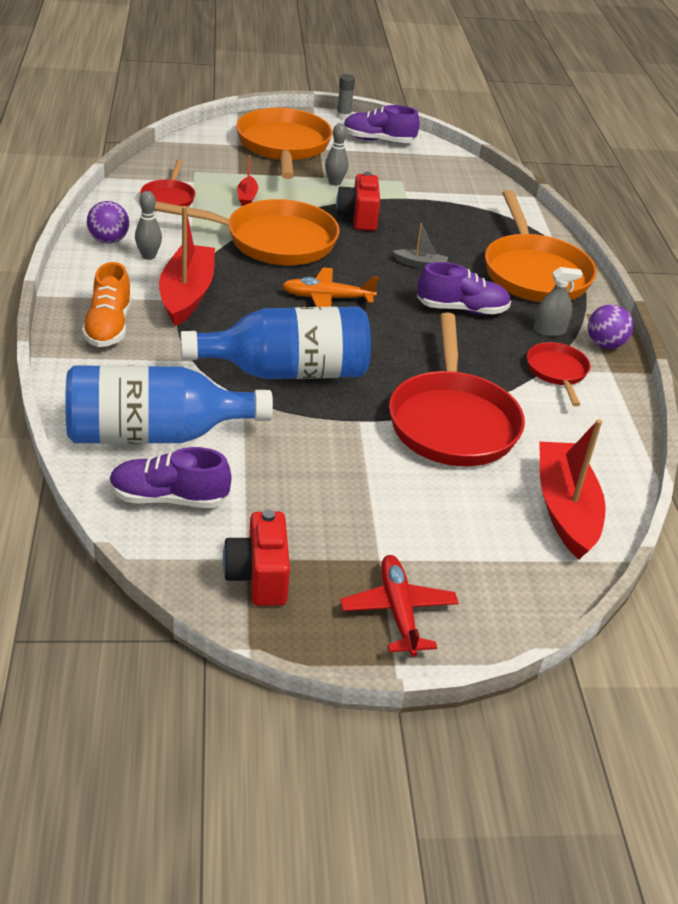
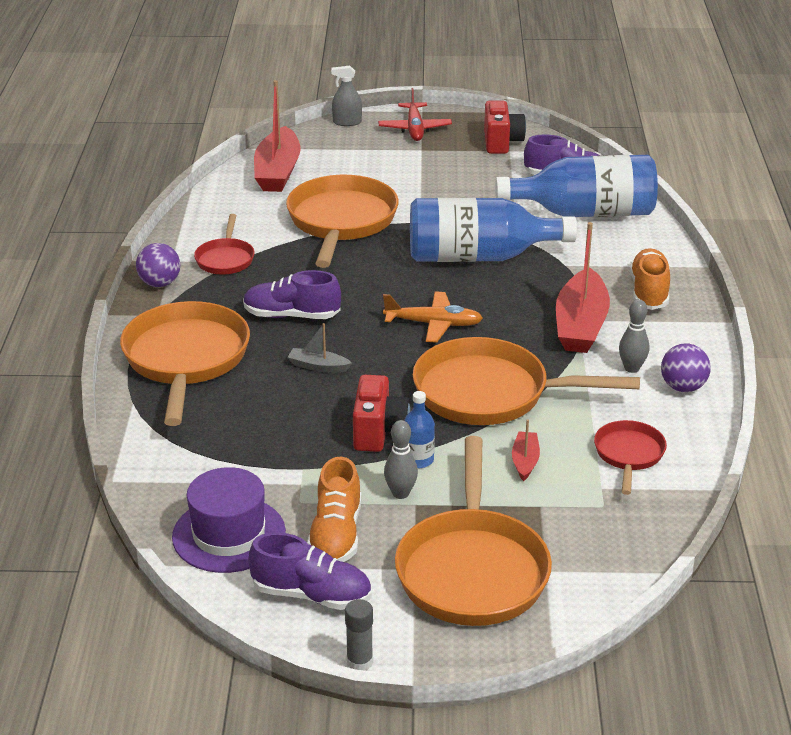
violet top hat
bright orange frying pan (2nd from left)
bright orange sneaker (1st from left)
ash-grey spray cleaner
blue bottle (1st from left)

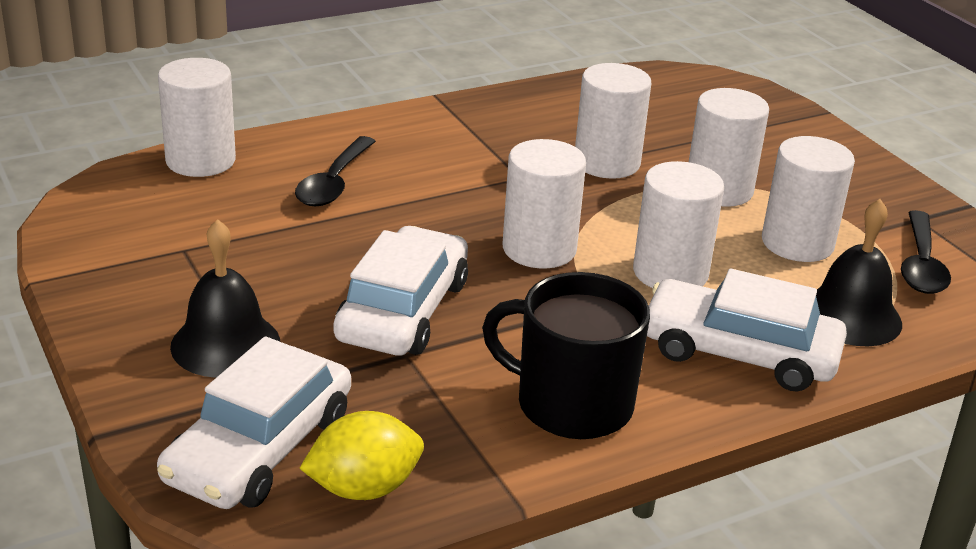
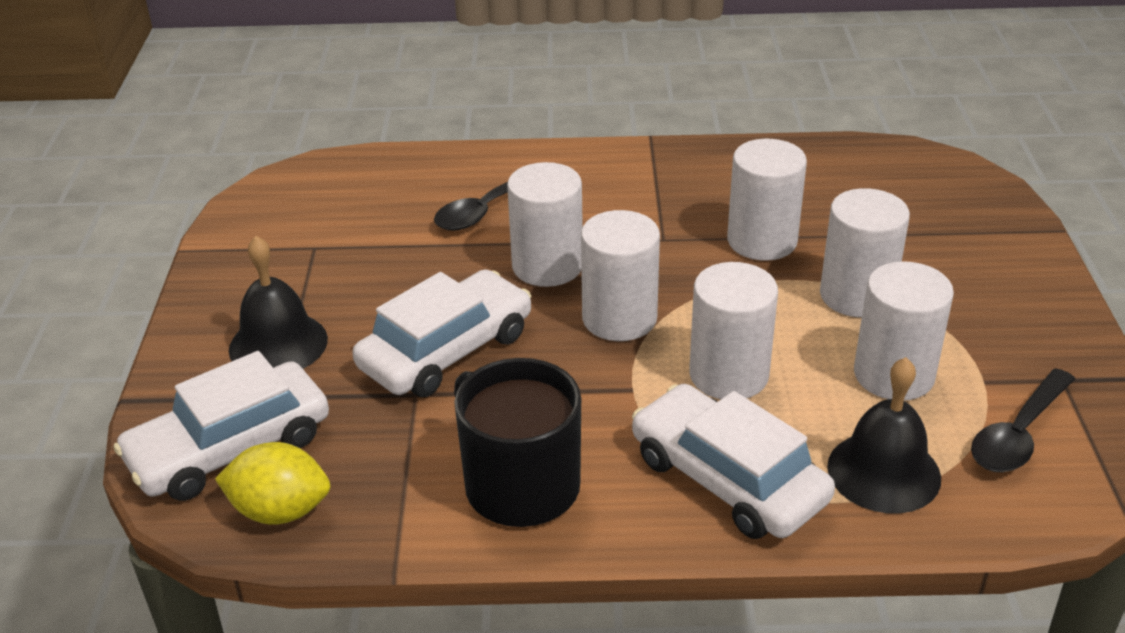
pure white cylinder shape (1st from left)

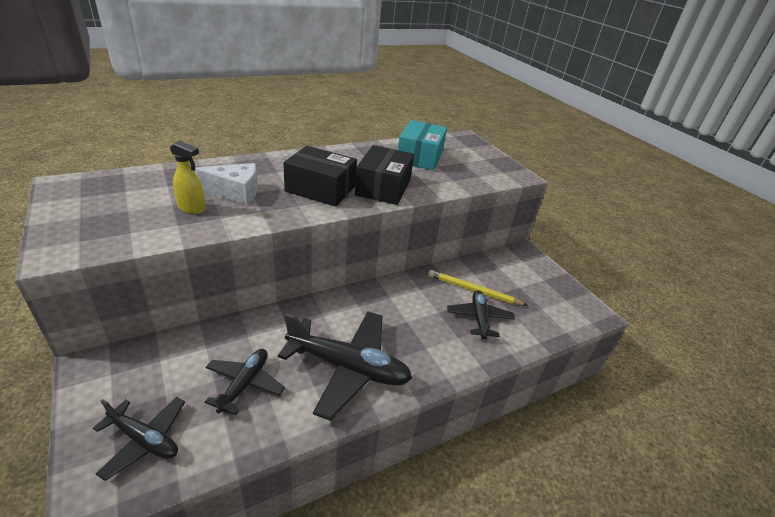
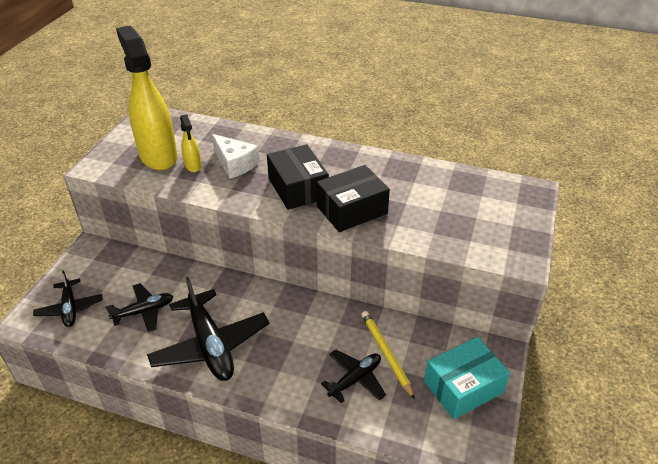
golden spray cleaner (1st from left)
aqua package

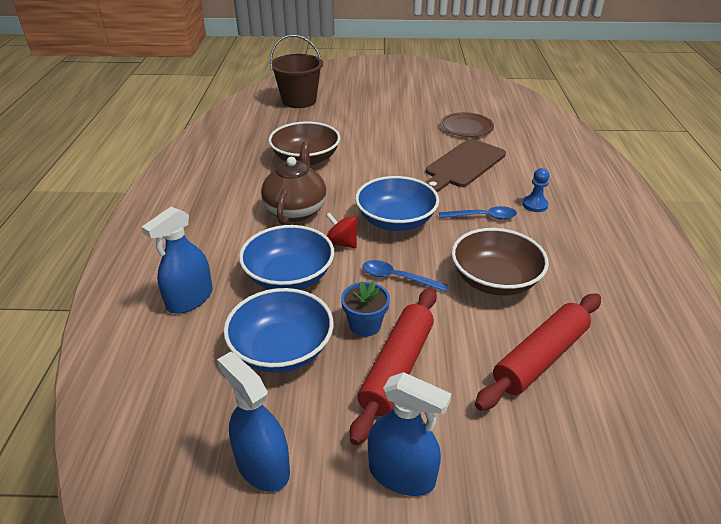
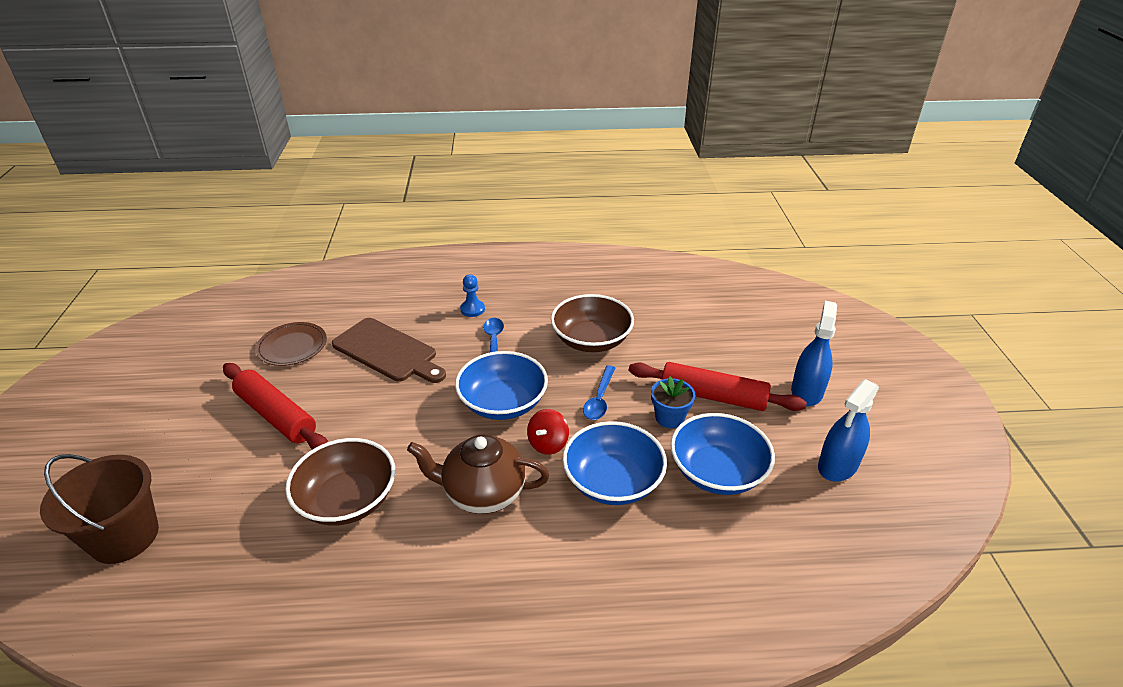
scarlet pastry roller (1st from left)
blue spray cleaner (1st from left in the first image)

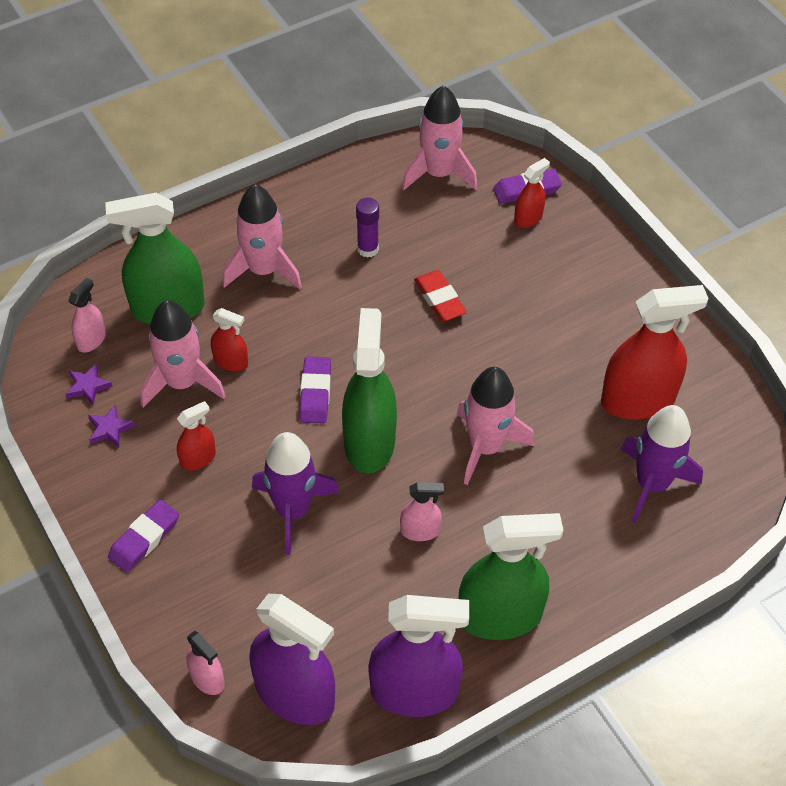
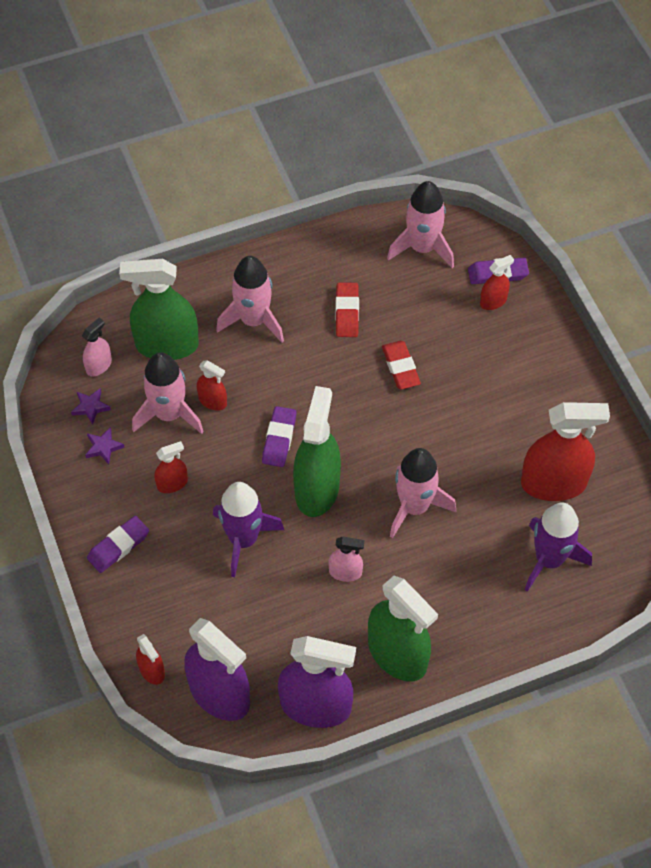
scarlet spray cleaner (1st from left)
scarlet pencil eraser (1st from left)
emerald spray cleaner (3rd from left)

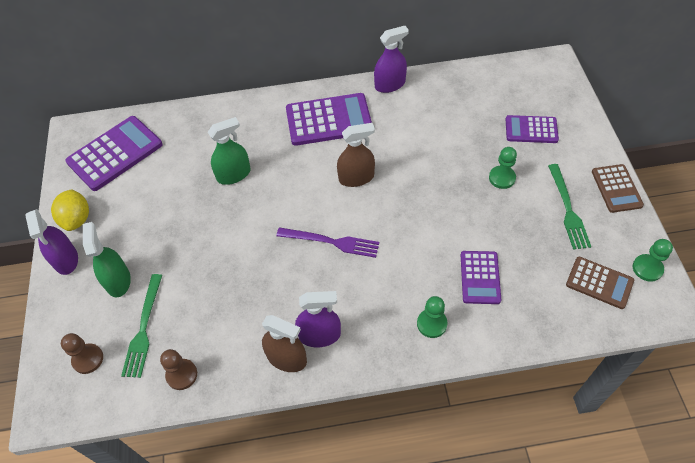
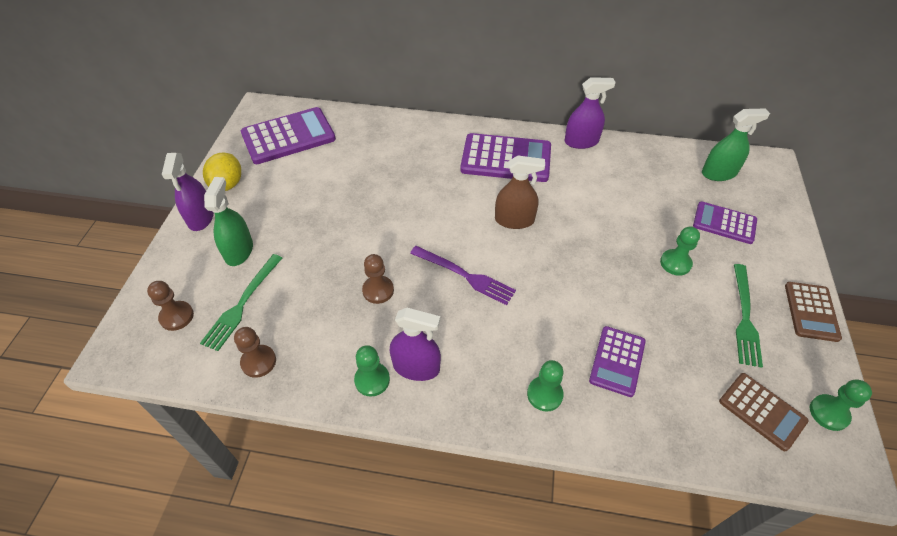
emerald chess pawn (1st from left)
dark brown chess pawn (3rd from left)
emerald spray cleaner (2nd from left)

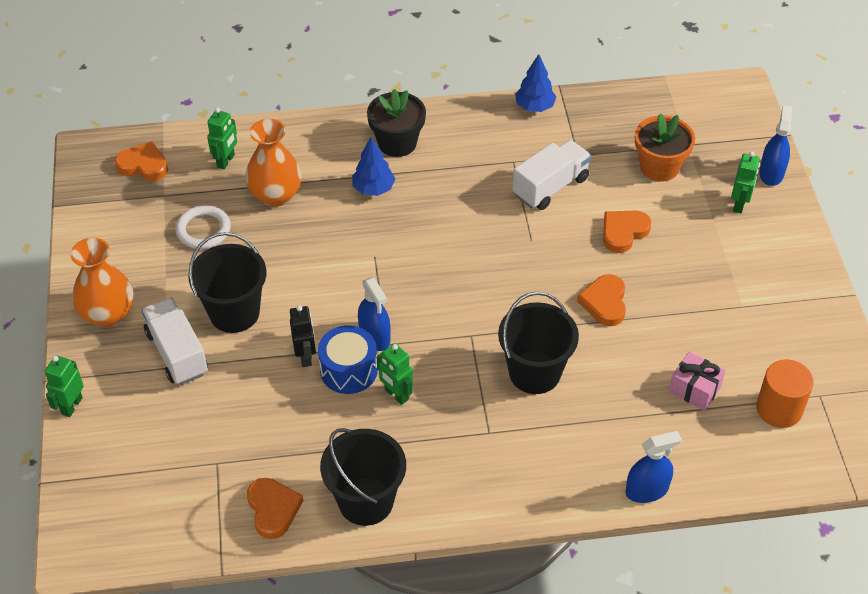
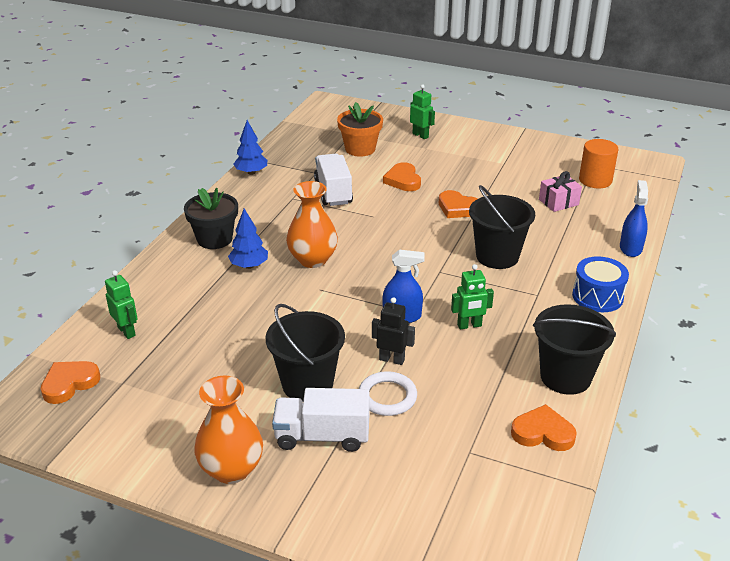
bright orange vase (2nd from left)
pure white torus
blue snare drum
emerald toy robot (1st from left in the first image)
blue spray cleaner (3rd from left in the first image)

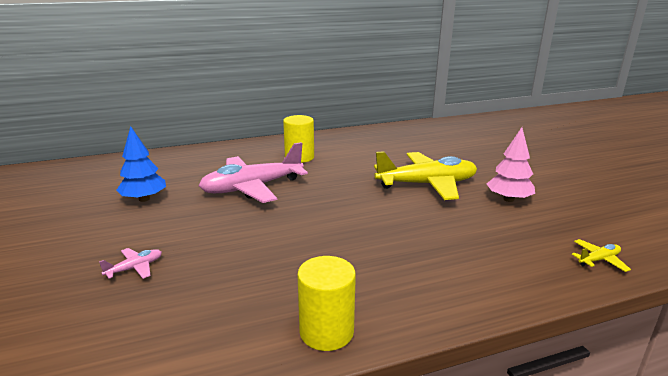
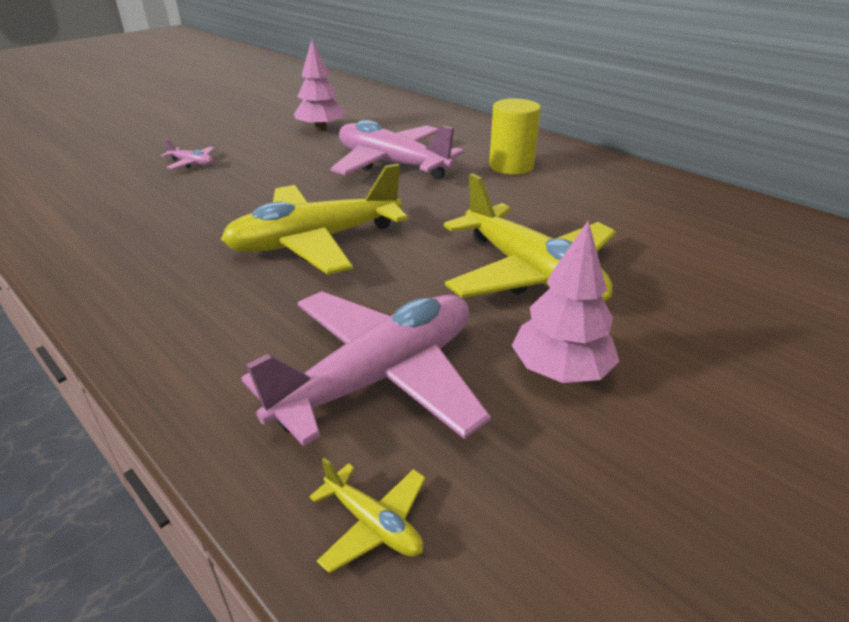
golden plane (1st from left)
rosy plane (2nd from left)
rosy toy tree (1st from left)
golden cylinder shape (2nd from left in the first image)

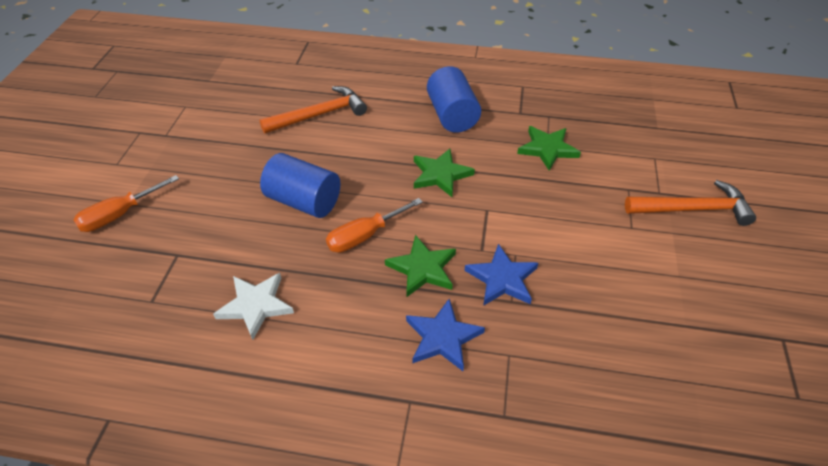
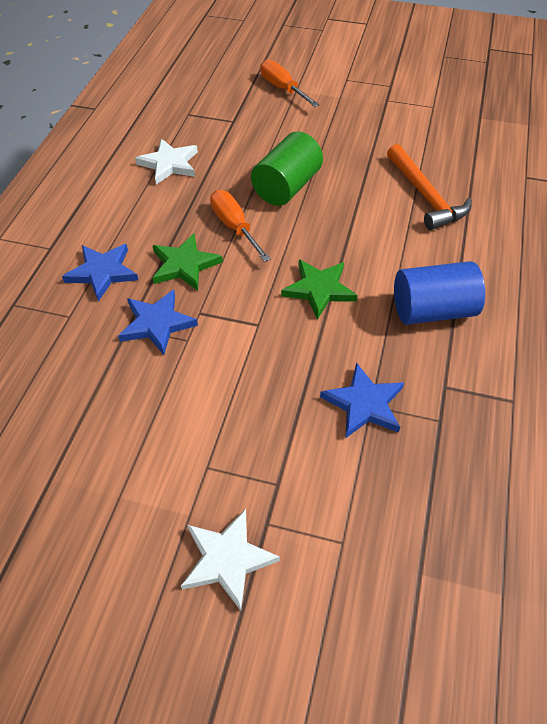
pure white star (2nd from left)
emerald cylinder shape
blue star (3rd from left)

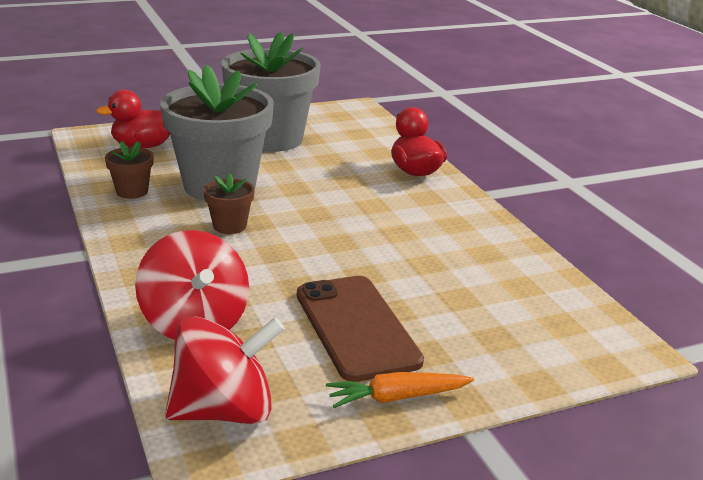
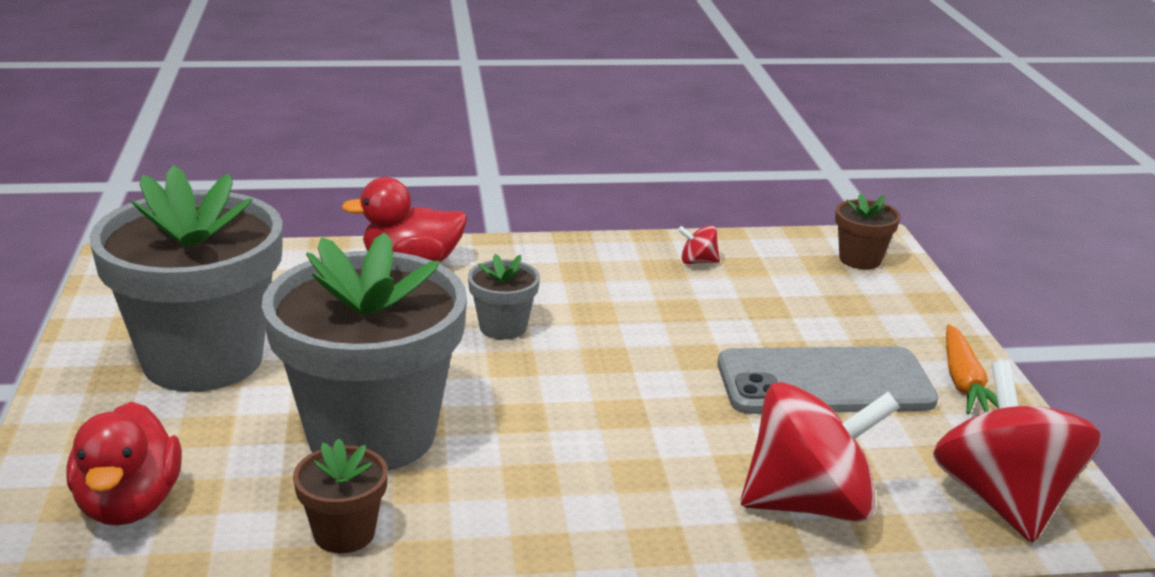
ash-grey potted plant (3rd from left)
scarlet whirligig (1st from left)
ash-grey mobile phone
dark brown potted plant (2nd from left)

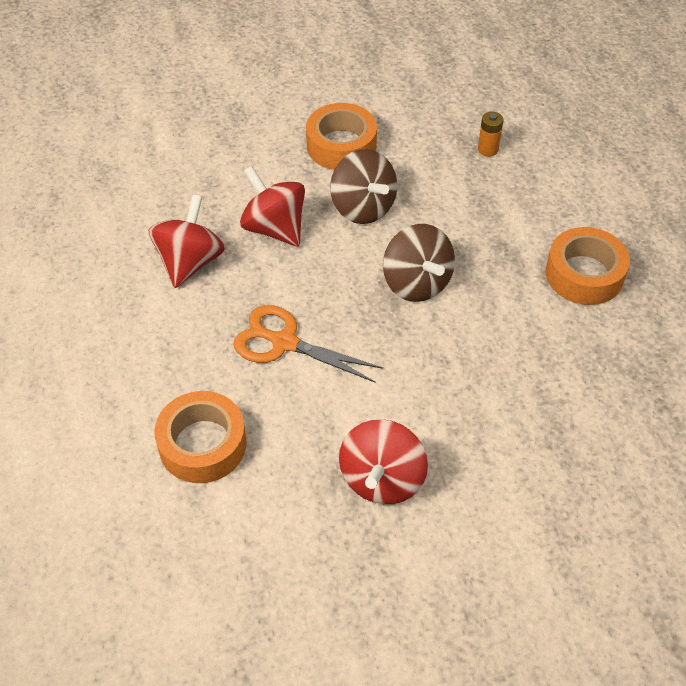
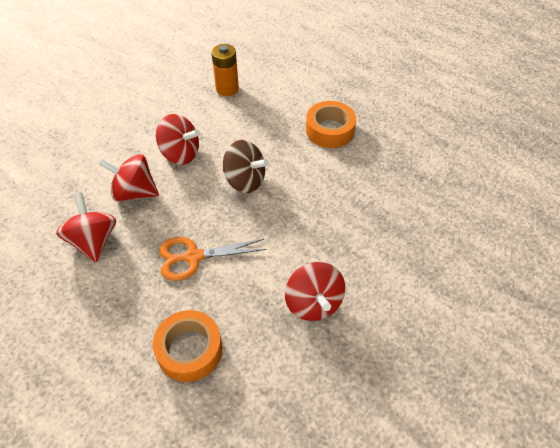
scarlet whirligig (3rd from left)
bright orange battery
bright orange sticky tape (2nd from left in the first image)

